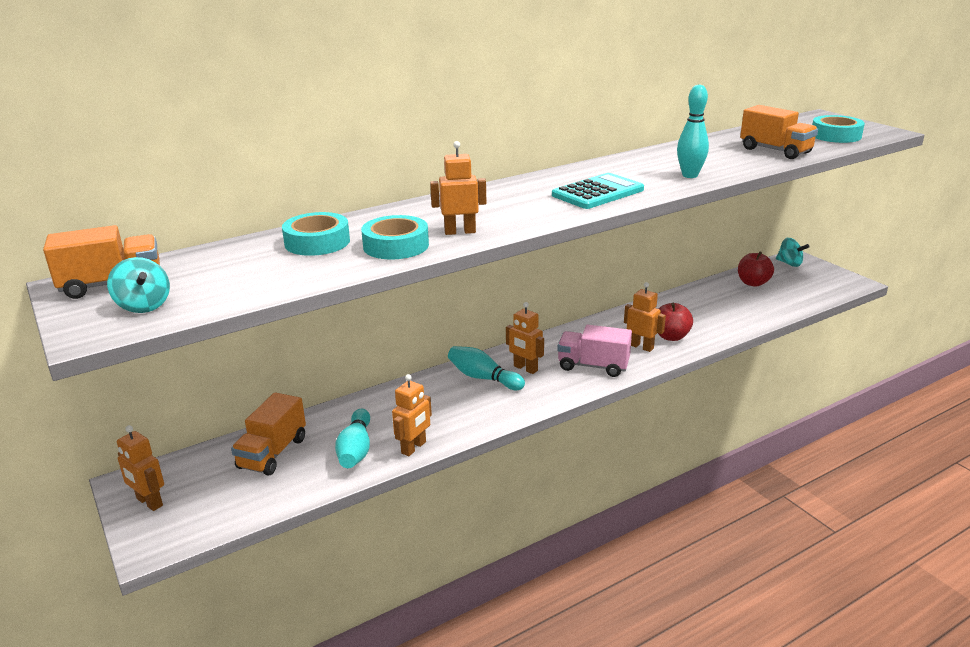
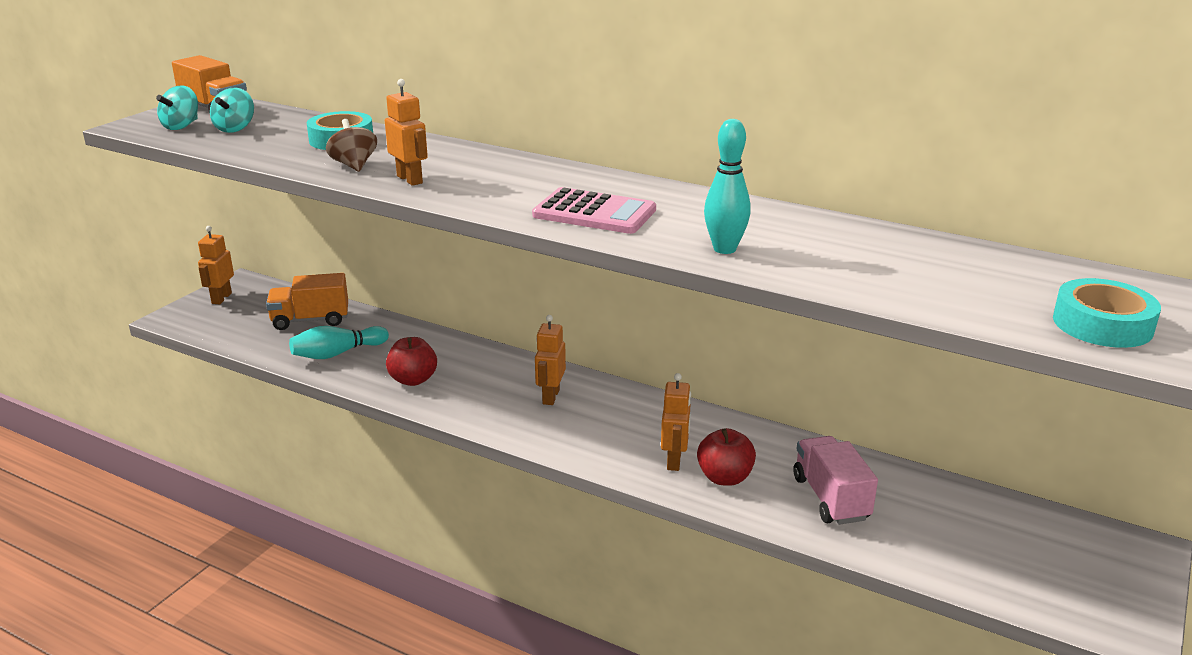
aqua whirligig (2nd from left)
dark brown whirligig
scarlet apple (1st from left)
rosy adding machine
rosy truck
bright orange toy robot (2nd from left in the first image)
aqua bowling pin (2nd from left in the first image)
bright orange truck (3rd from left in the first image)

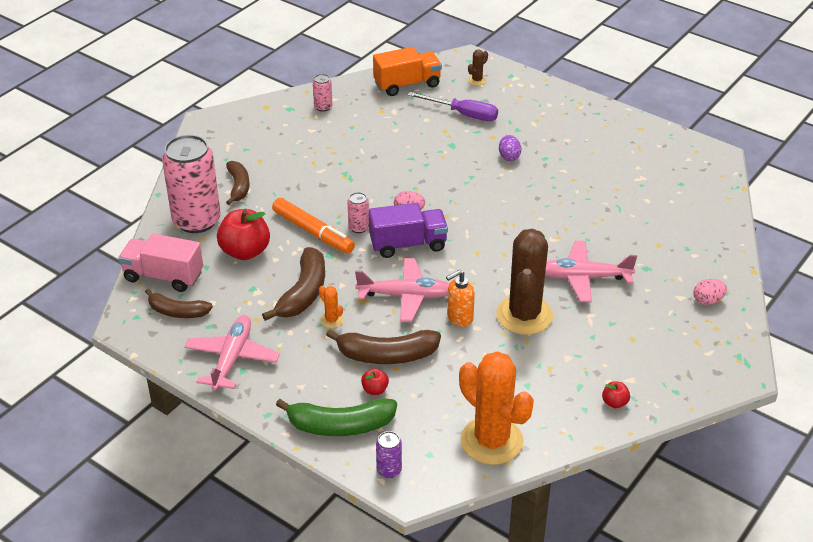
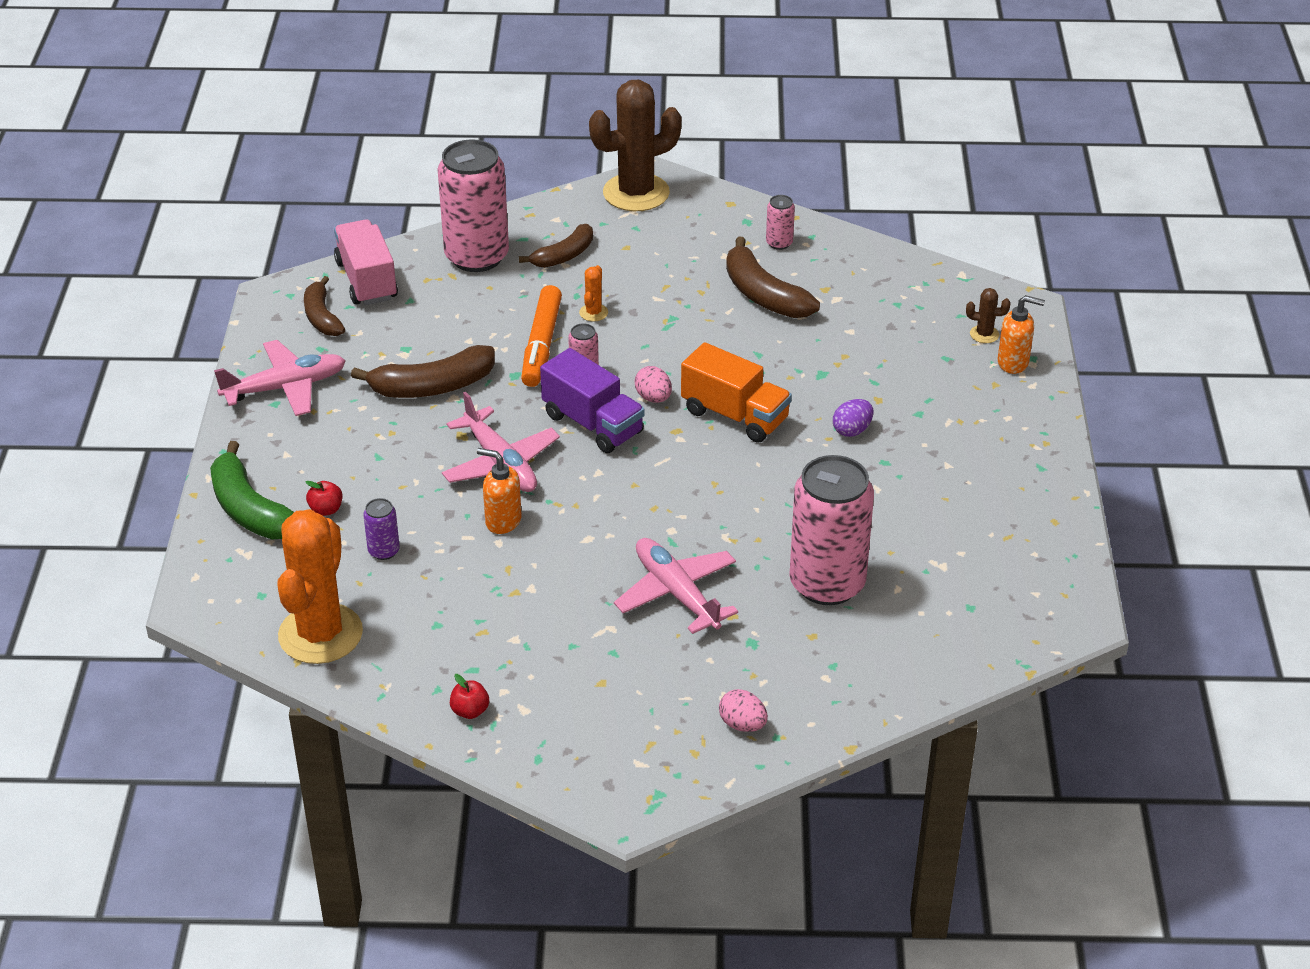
violet can
bright orange cactus (2nd from left)
dark brown cactus (1st from left)
bright orange truck
dark brown banana fruit (4th from left)
rosy can (4th from left)
bright orange soap dispenser (2nd from left)
scarlet apple (1st from left in the first image)
violet screwdriver

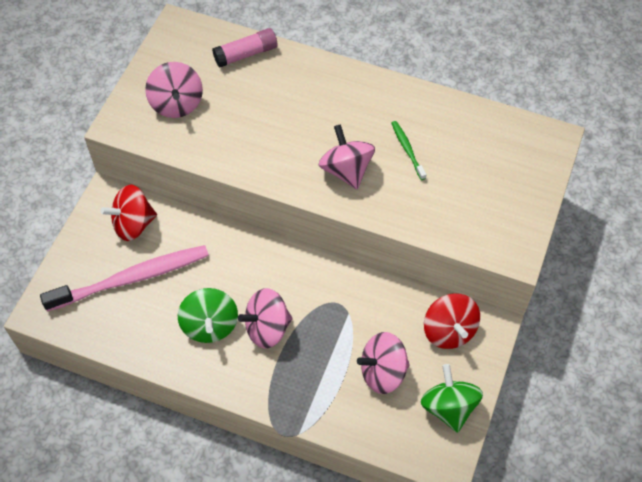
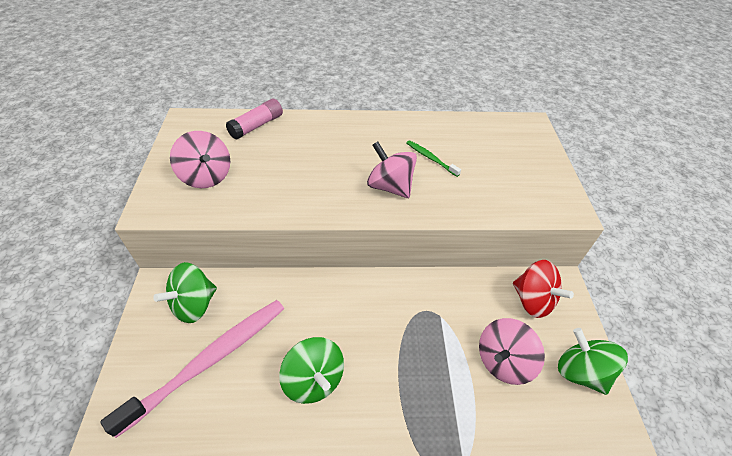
emerald whirligig (1st from left)
rosy whirligig (2nd from left in the first image)

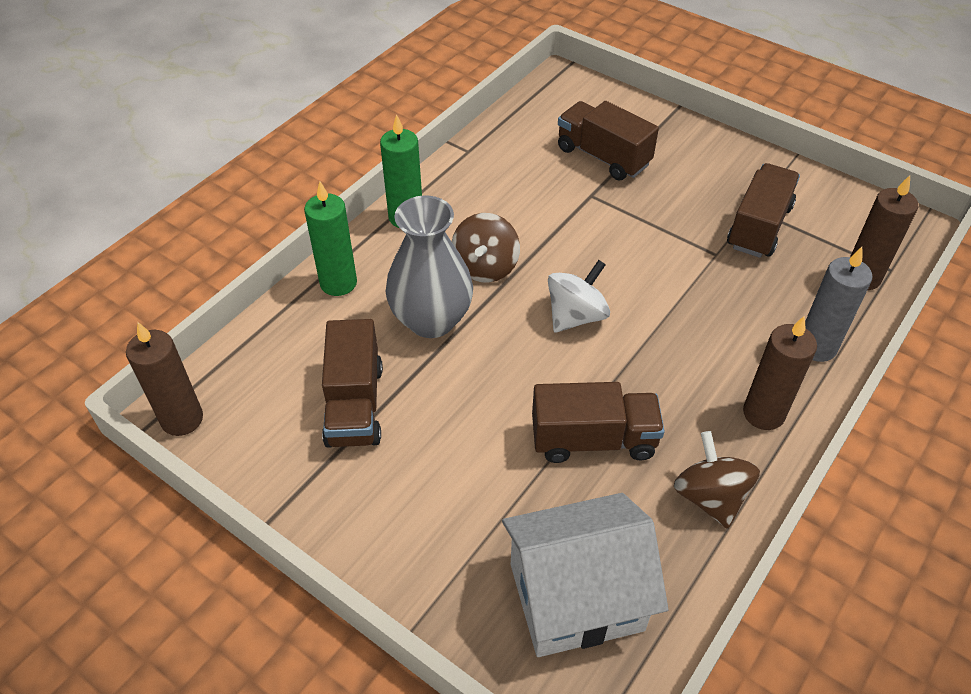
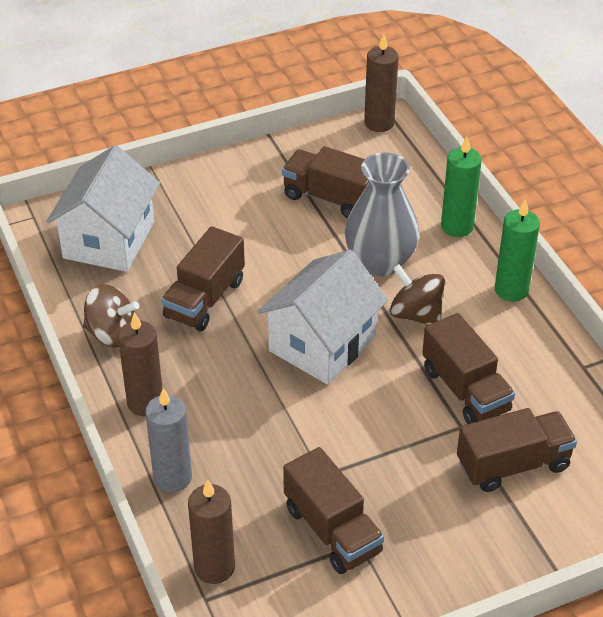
pure white house (2nd from left)
dark brown truck (4th from left)

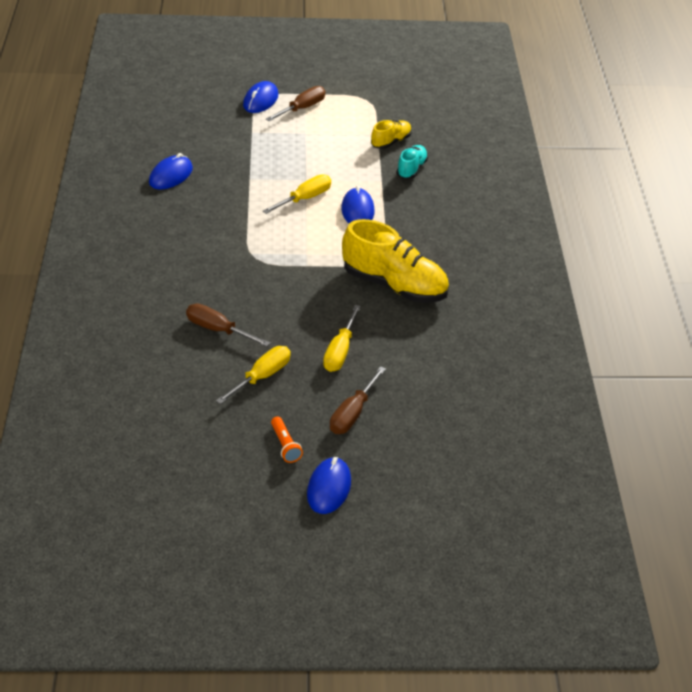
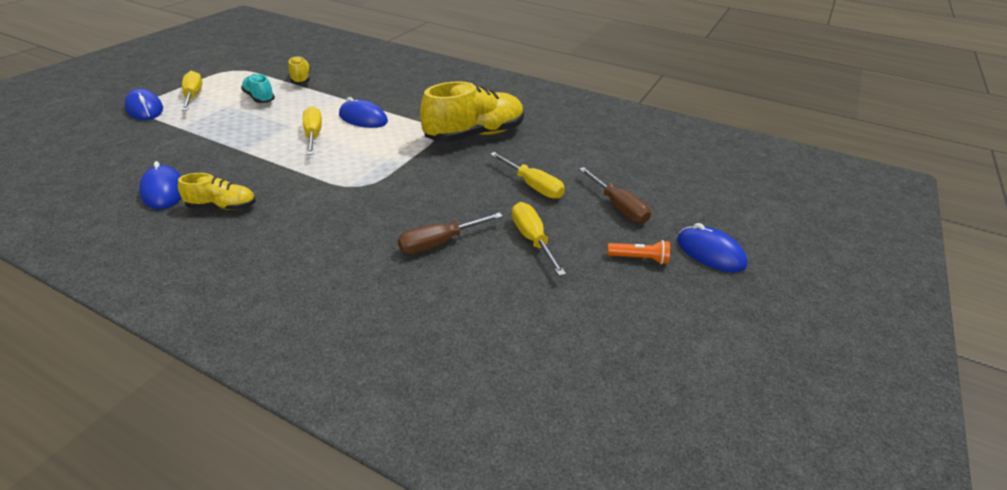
golden sneaker (1st from left)
golden screwdriver (1st from left)
aqua sneaker

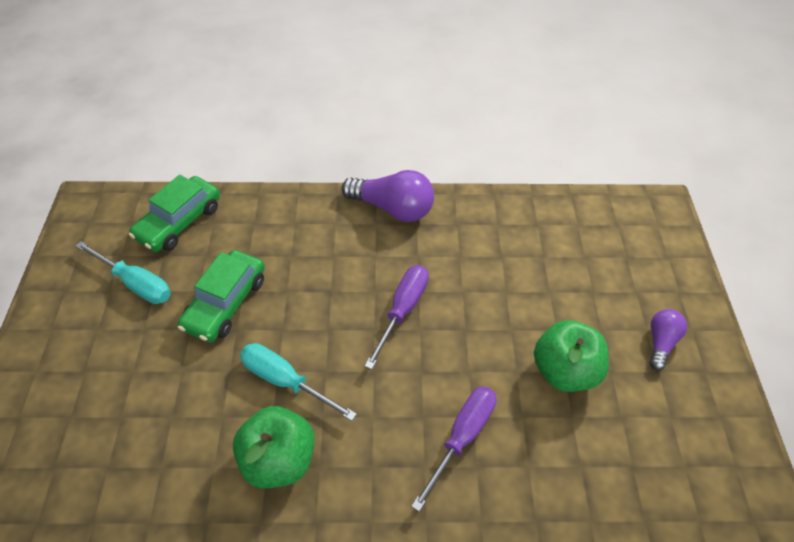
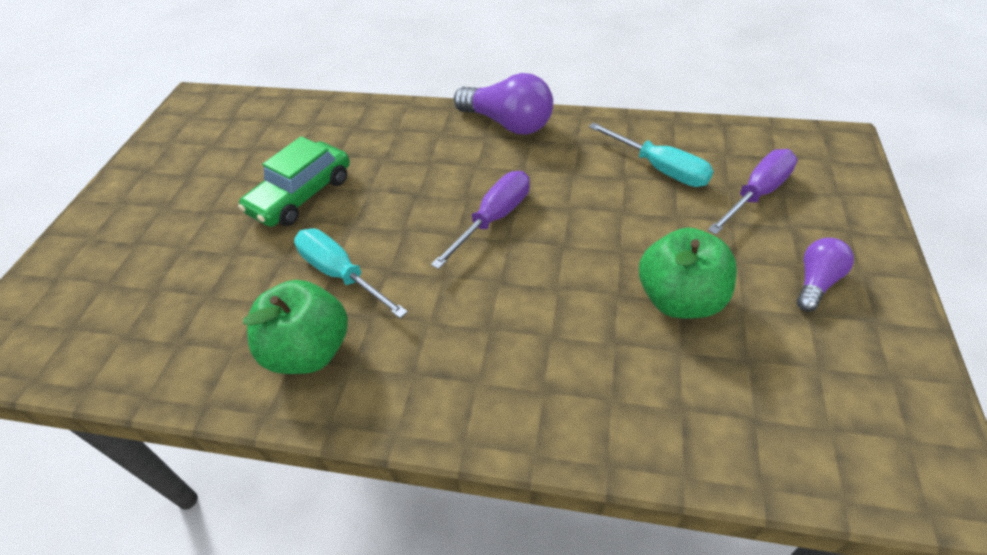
aqua screwdriver (2nd from left)
violet screwdriver (2nd from left)
emerald car (1st from left in the first image)

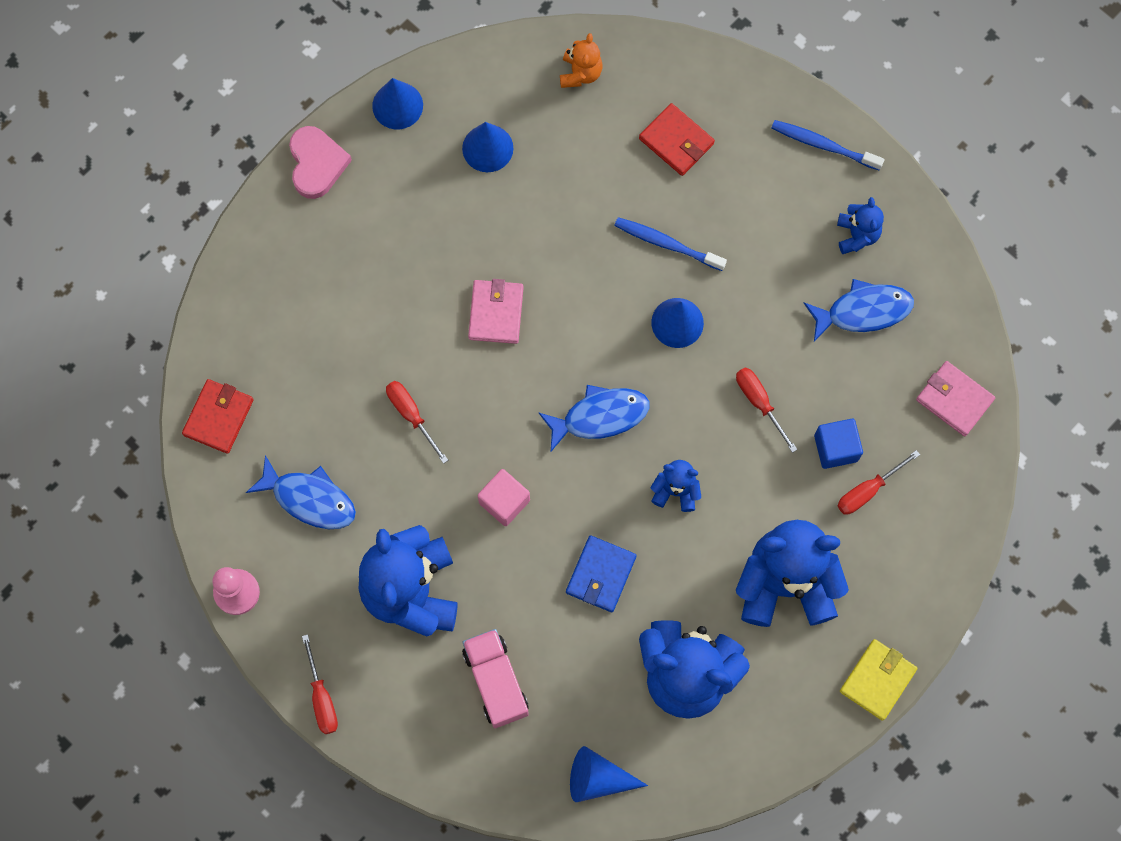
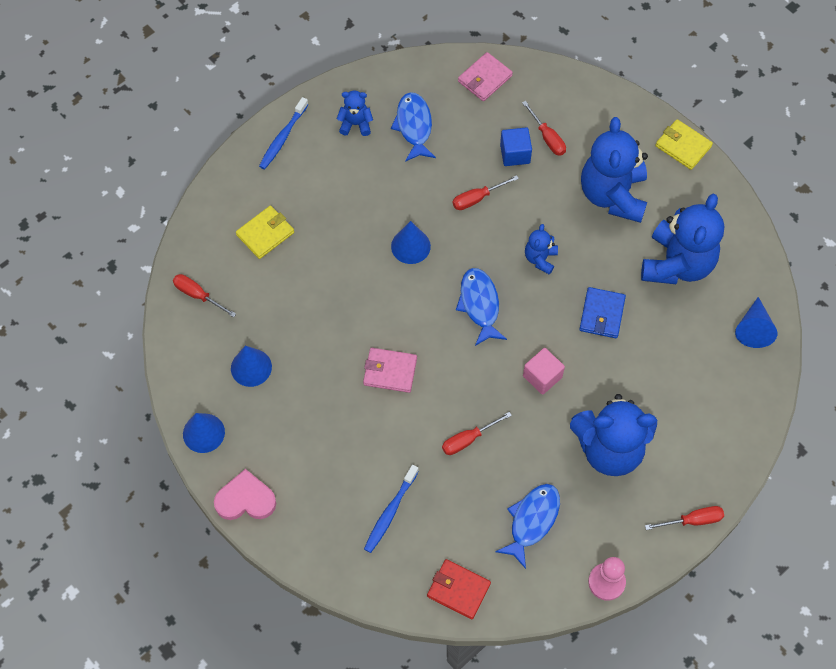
scarlet screwdriver (1st from left)
golden card wallet (1st from left)
blue tooth brush (2nd from left)
blue card wallet
rosy truck

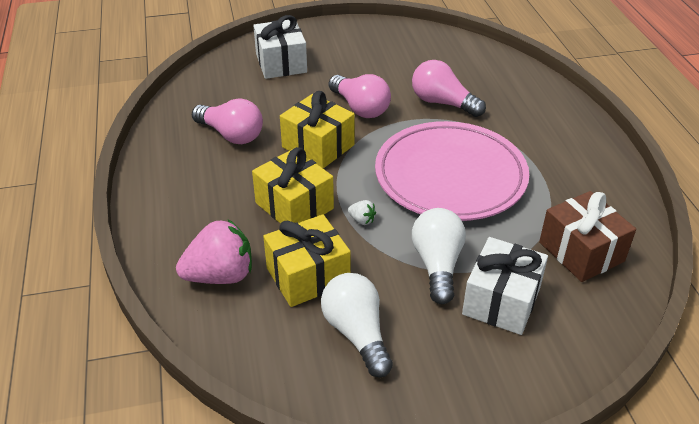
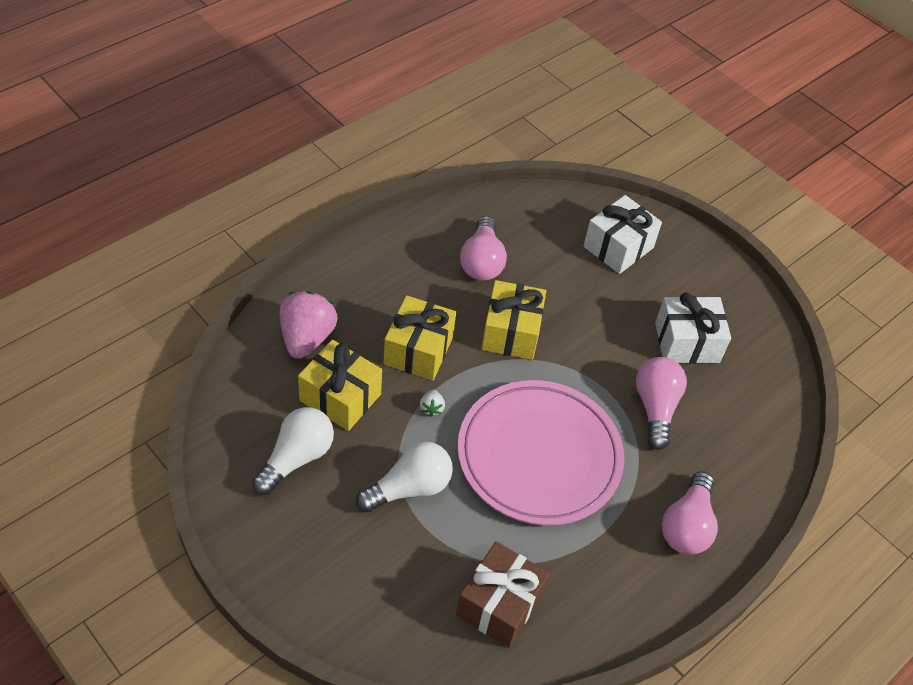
rosy strawberry
pure white wrapped gift (2nd from left)
rosy lightbulb (3rd from left)

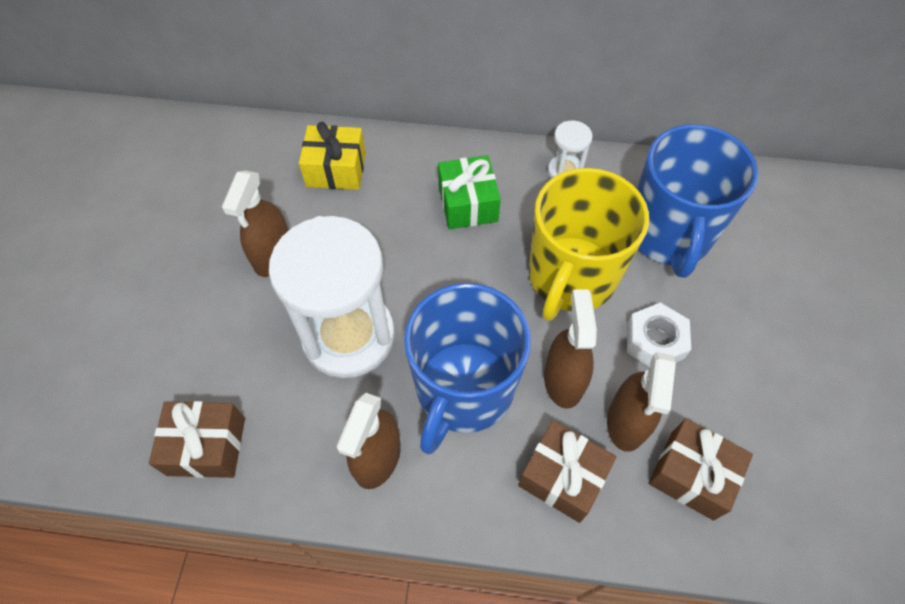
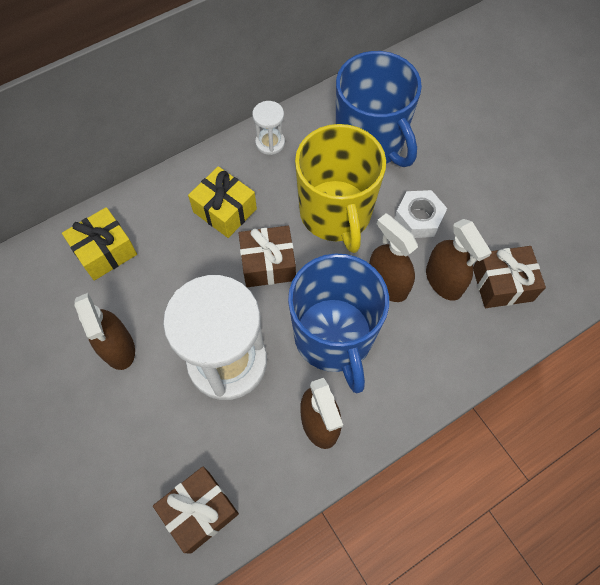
golden wrapped gift (2nd from left)
dark brown wrapped gift (2nd from left)

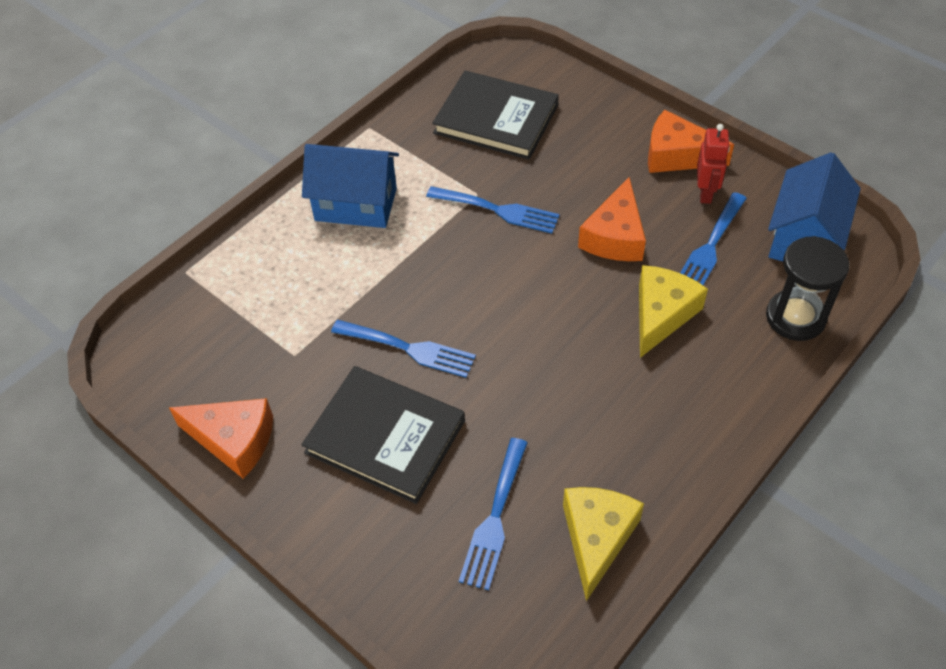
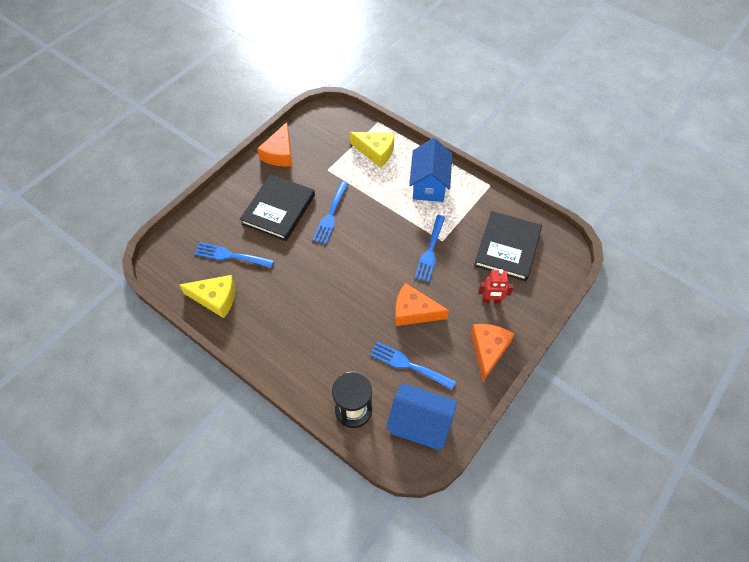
golden piece of cheese (2nd from left)
scarlet toy robot

